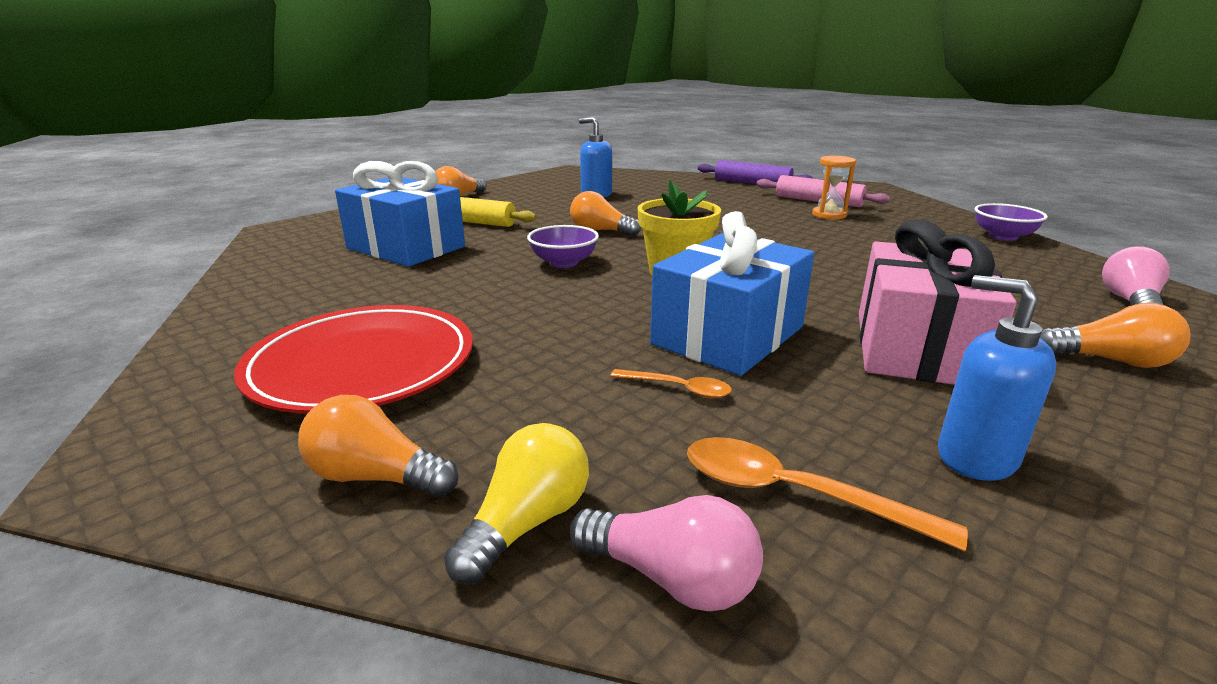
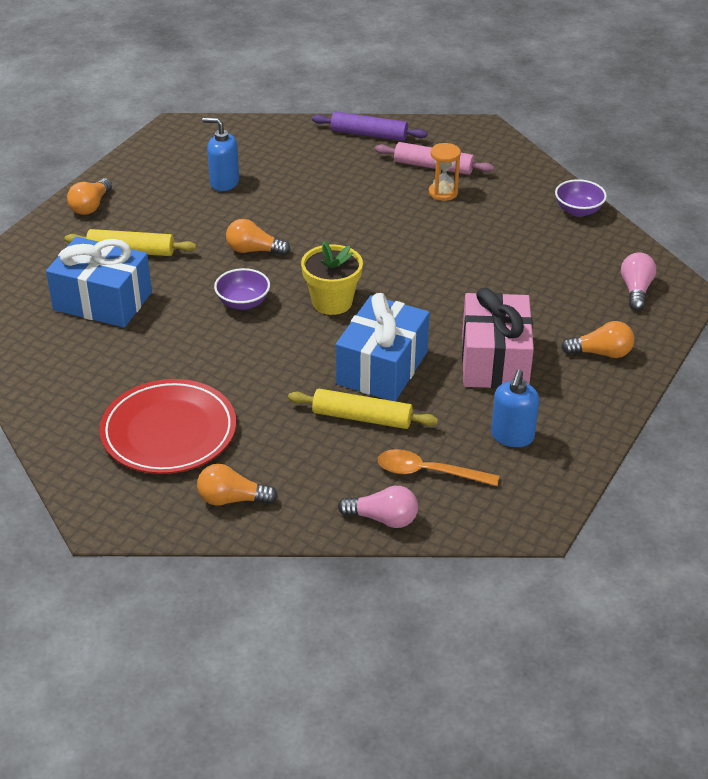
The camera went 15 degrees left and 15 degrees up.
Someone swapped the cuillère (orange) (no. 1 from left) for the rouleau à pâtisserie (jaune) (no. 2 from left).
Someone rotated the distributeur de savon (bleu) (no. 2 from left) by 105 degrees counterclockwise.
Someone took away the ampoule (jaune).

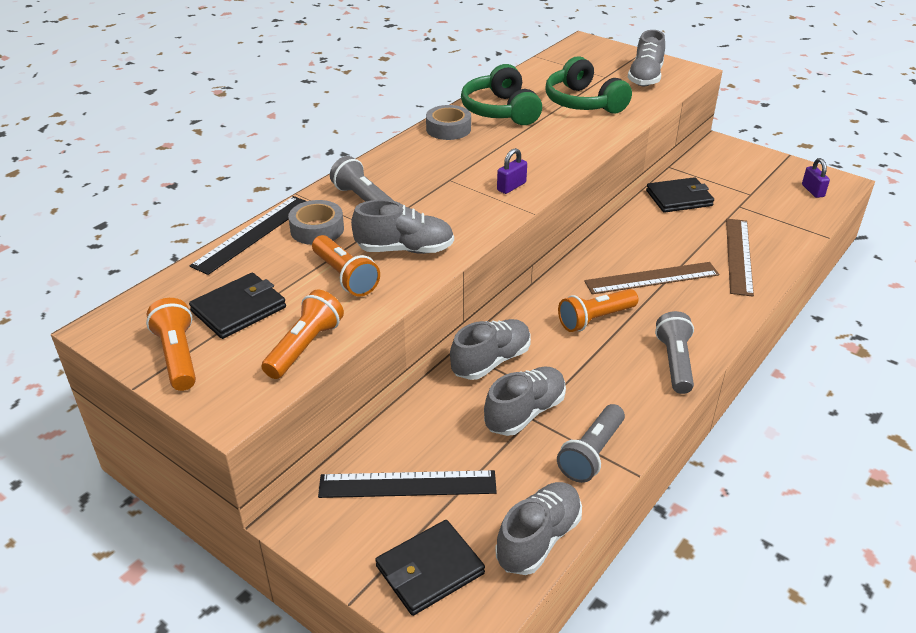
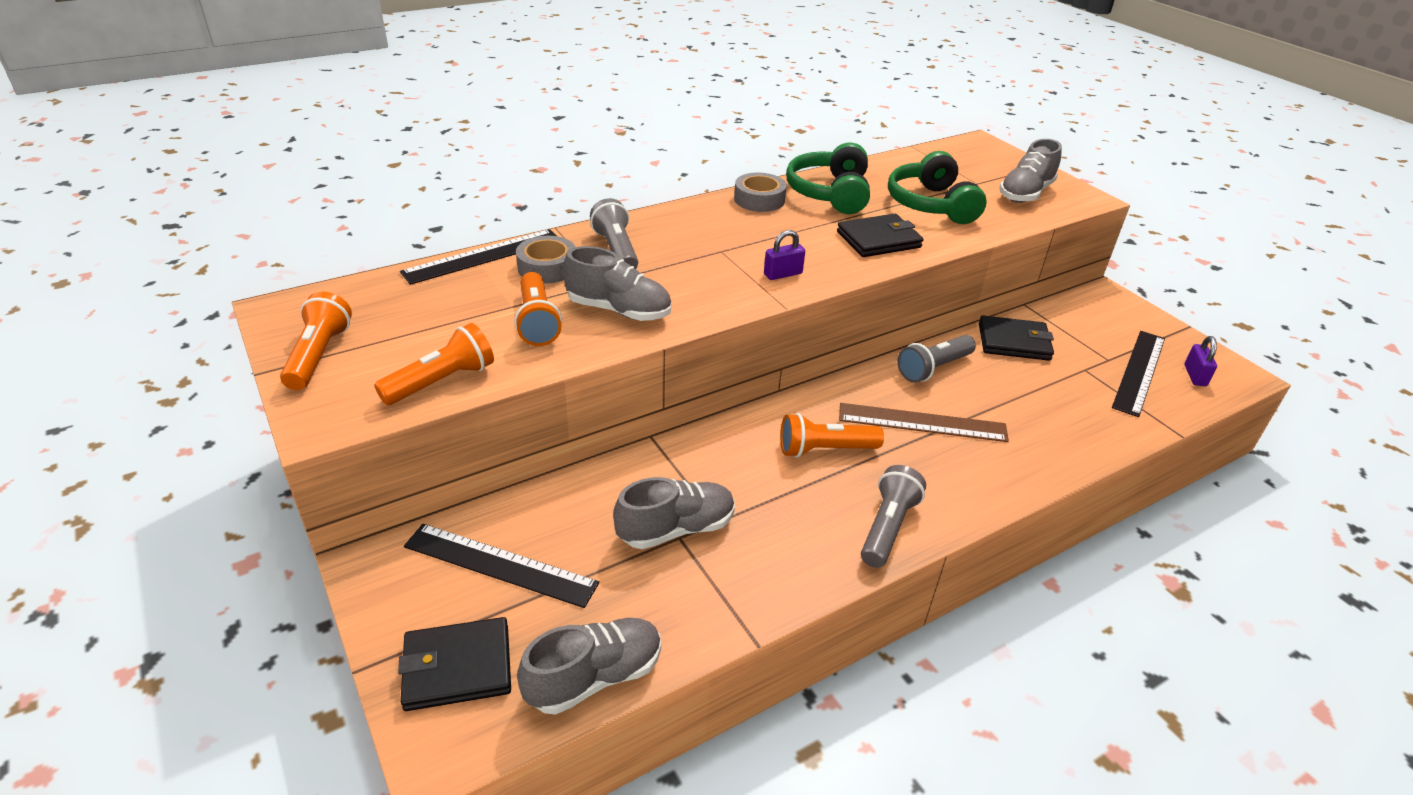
The camera went 20 degrees right and 0 degrees up.
Someone carried the portefeuille (noir) (no. 1 from left in the first image).
Someone carried the lampe de poche (gris) (no. 2 from left in the first image).
Someone put down the règle (noir) (no. 3 from left).
Someone took away the chaussure (gris) (no. 2 from left).
Someone took away the règle (marron) (no. 2 from left).

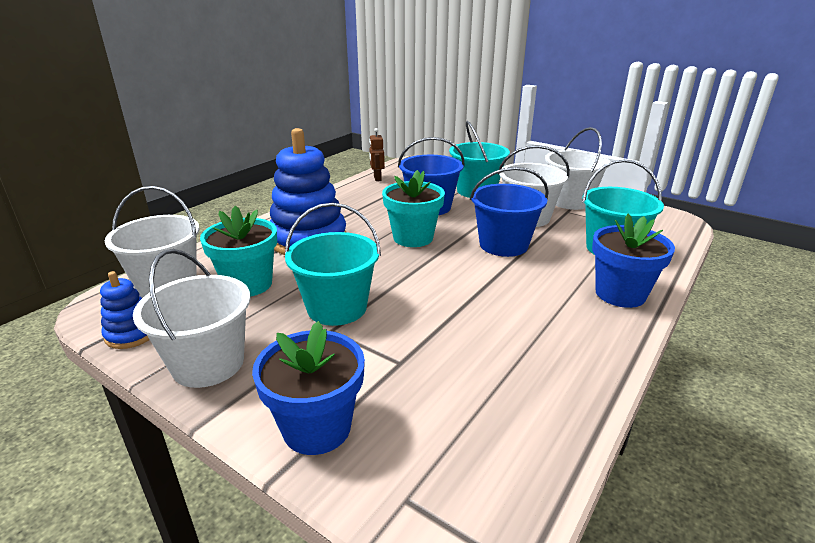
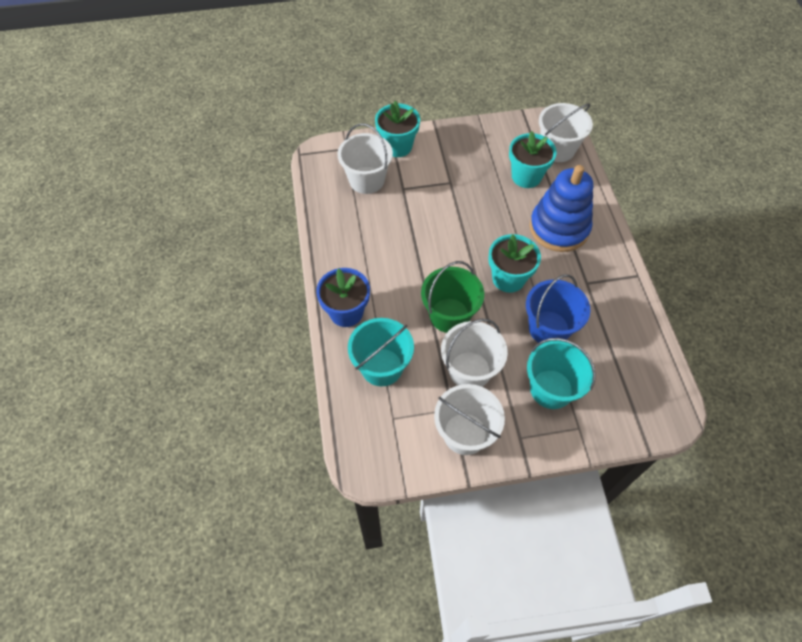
The camera went 135 degrees right and 30 degrees up.
Someone carried the seau (blanc) (no. 2 from left in the first image).
Someone repainted the pot de fleurs (bleu) (no. 1 from left), which became the pot de fleurs (turquoise) (no. 1 from left).
Someone repainted the seau (bleu) (no. 2 from left), which became the seau (vert).
Someone took away the jouet à empiler (bleu) (no. 1 from left).
Someone took away the seau (turquoise) (no. 1 from left).
Someone took away the robot (marron).

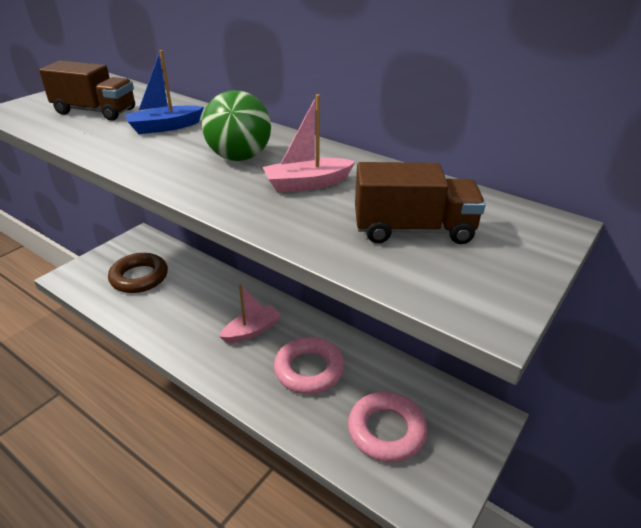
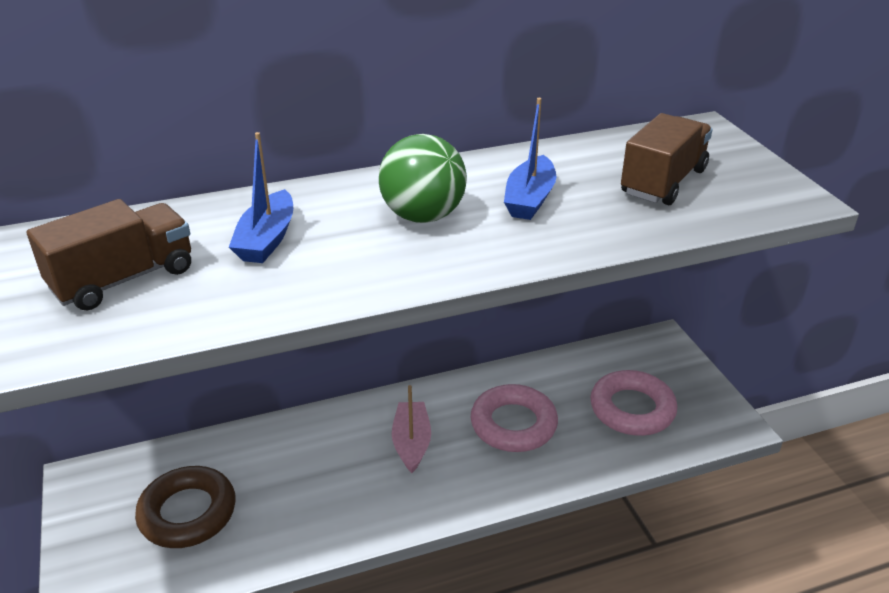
The camera went 55 degrees left and 0 degrees up.
Someone repainted the bateau (rose) (no. 2 from left), which became the bateau (bleu) (no. 2 from left).

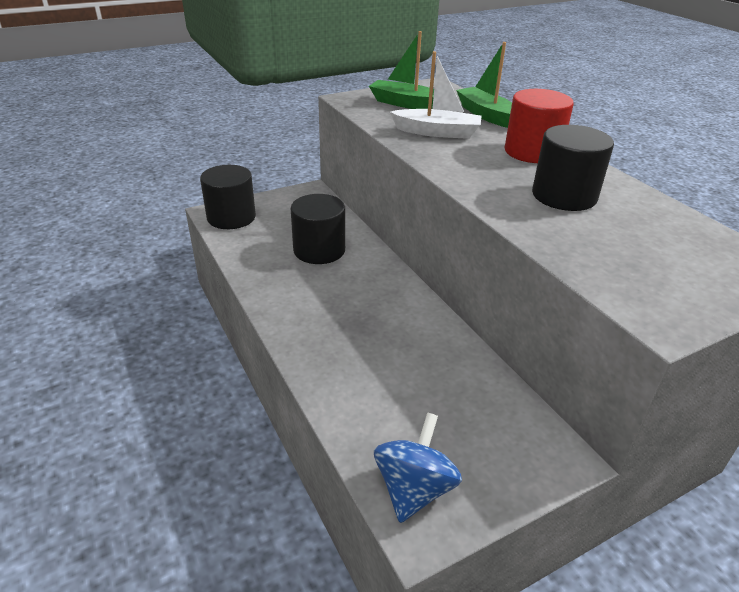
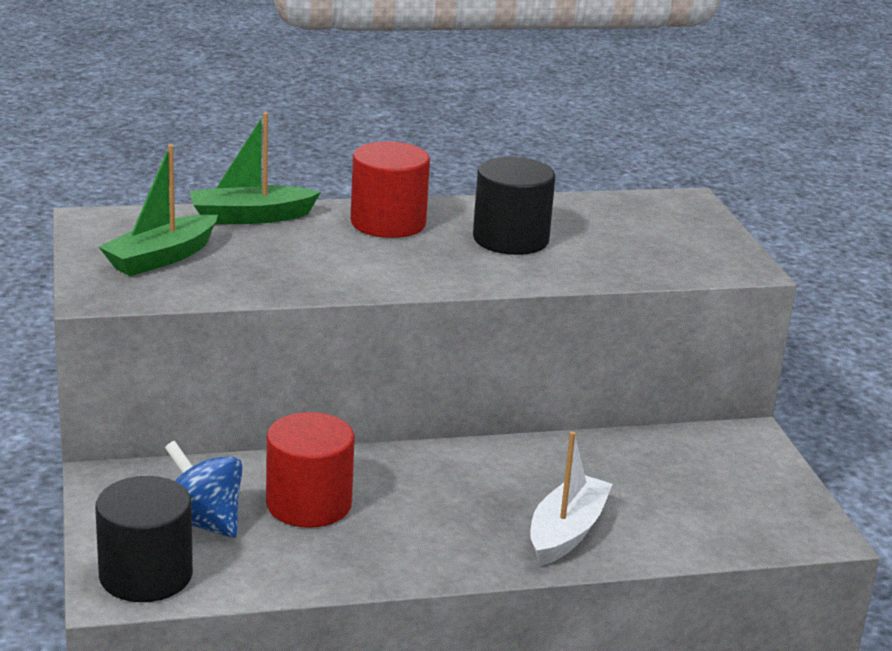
The camera went 75 degrees left and 10 degrees down.
Someone carried the toupie (bleu).
Someone repainted the cylindre (noir) (no. 2 from left), which became the cylindre (rouge) (no. 1 from left).
Someone carried the bateau (blanc).

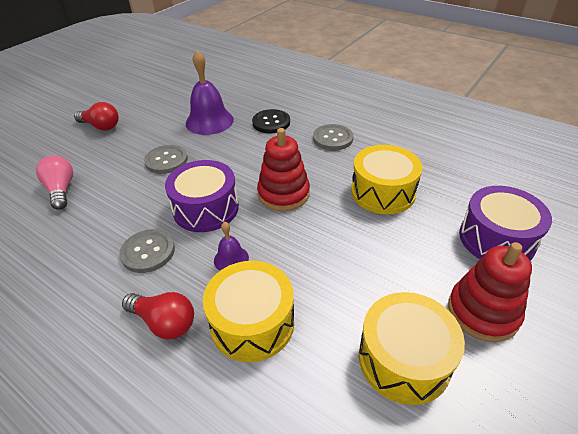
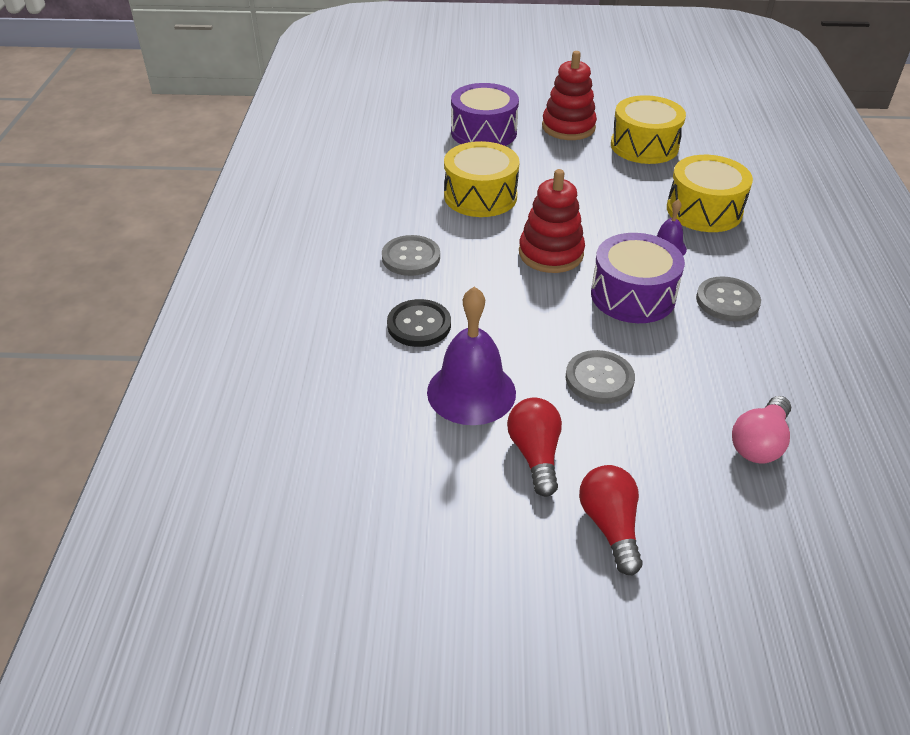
The camera went 125 degrees left and 0 degrees up.
Someone carried the ampoule (rouge) (no. 2 from left in the first image).

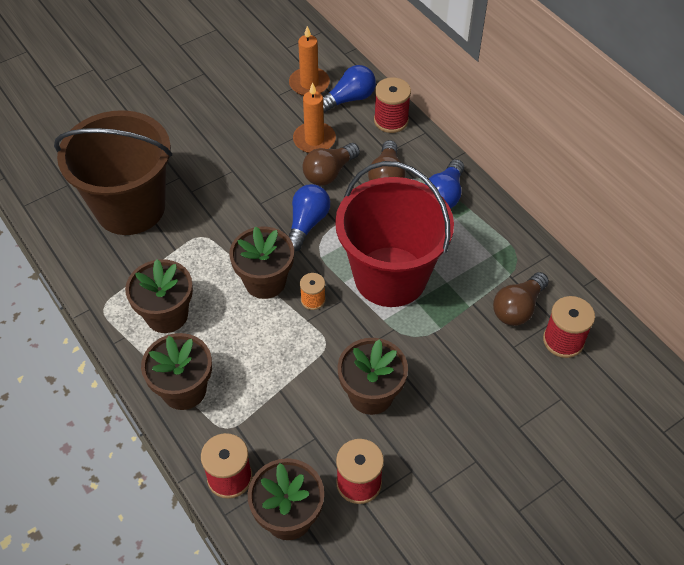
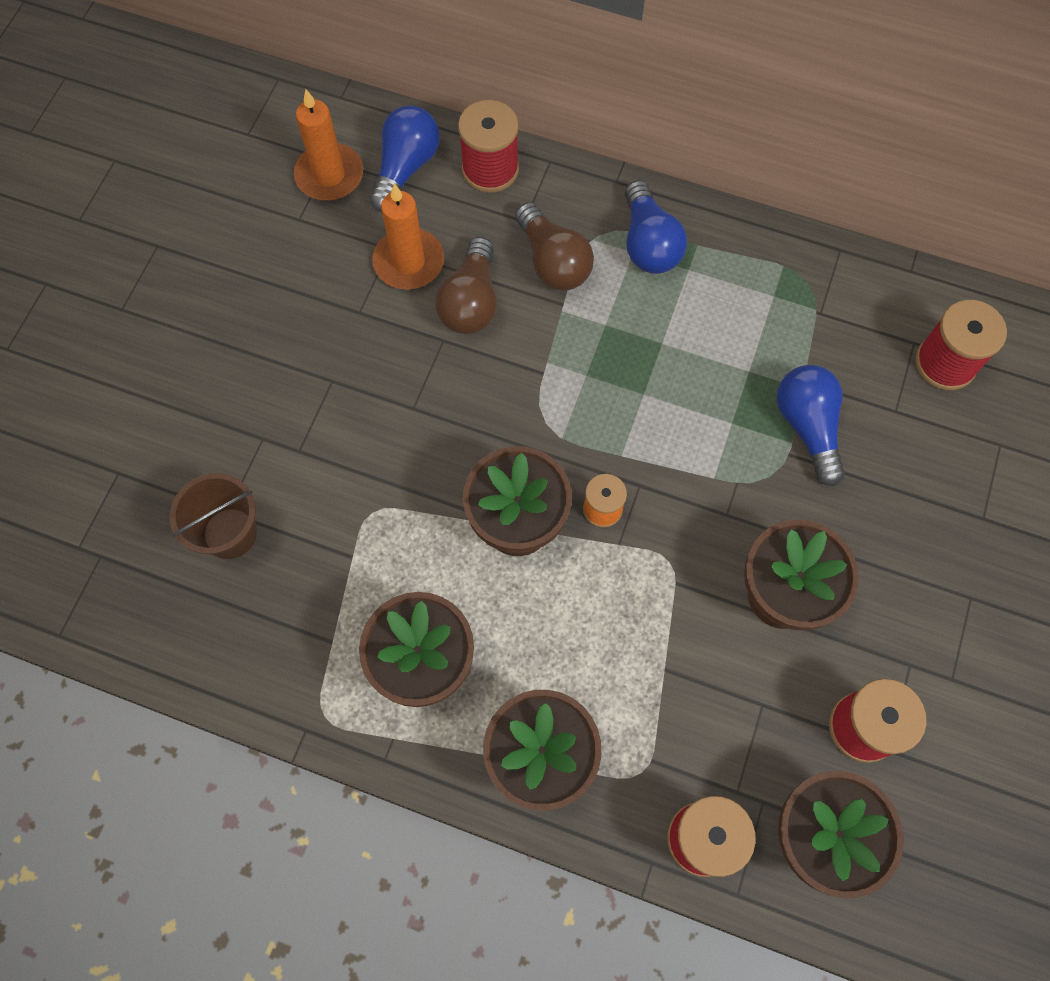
The camera went 35 degrees left and 15 degrees up.
Someone scaled the seau (marron) by 0.45.
Someone carried the ampoule (bleu) (no. 1 from left in the first image).
Someone took away the seau (rouge).
Someone took away the ampoule (marron) (no. 3 from left).

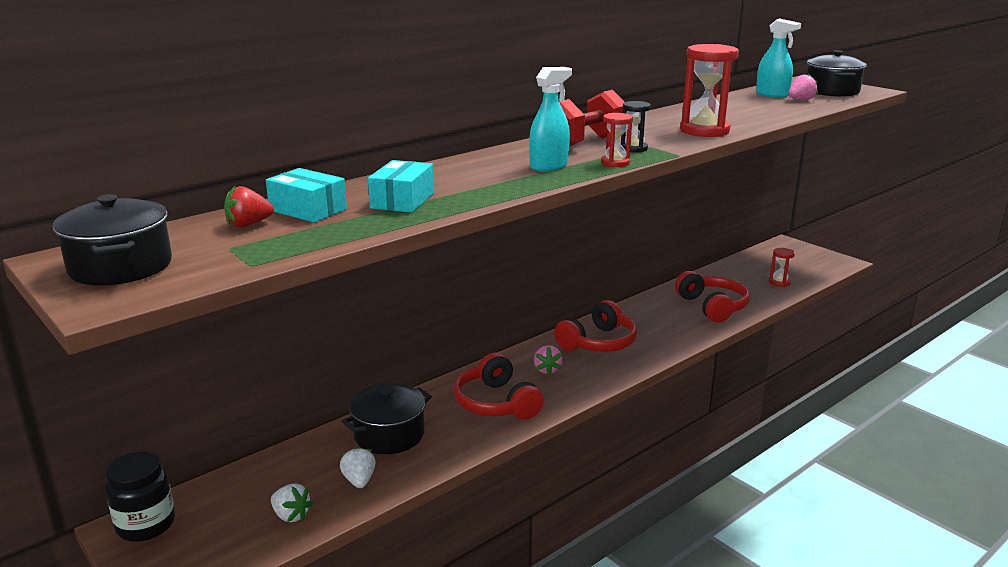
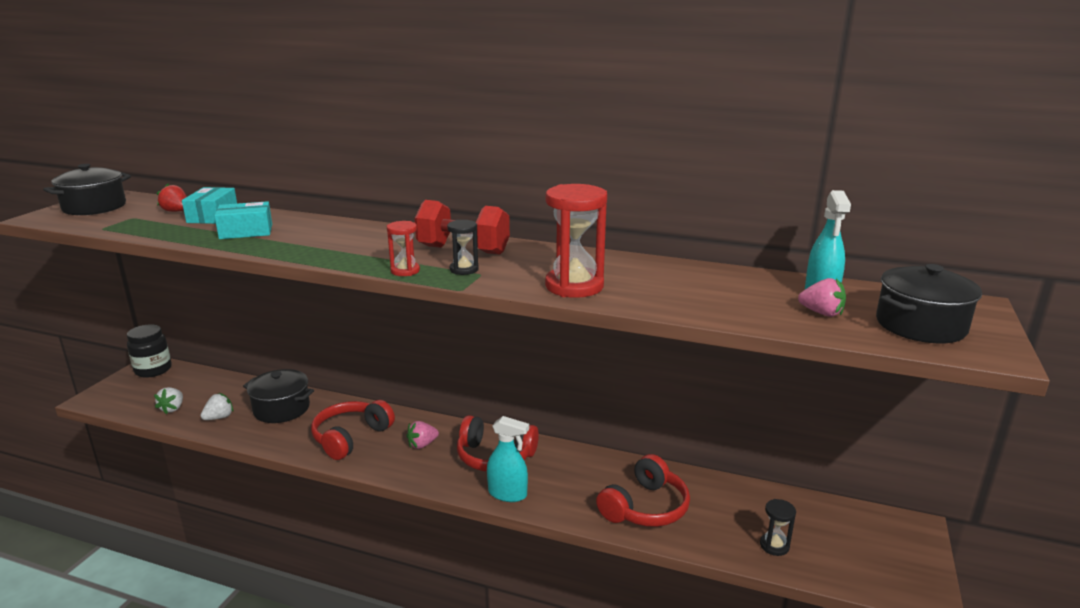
The camera went 60 degrees right and 0 degrees up.
Someone carried the vaporisateur (turquoise) (no. 1 from left).
Someone repainted the sablier (rouge) (no. 3 from left), which became the sablier (noir) (no. 2 from left).

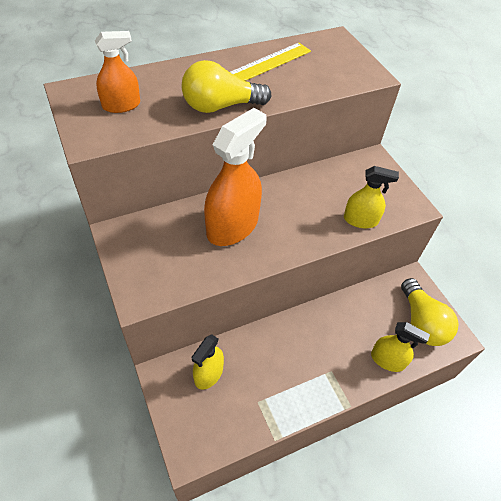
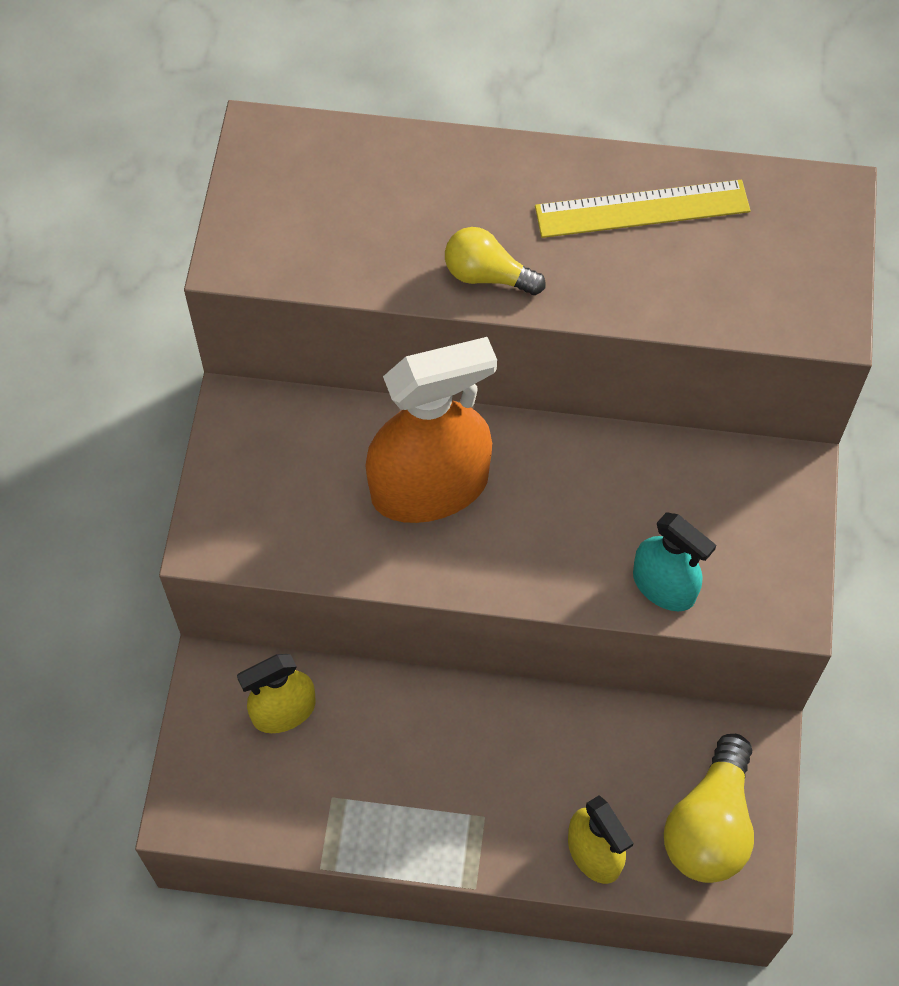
The camera went 35 degrees right and 10 degrees up.
Someone scaled the ampoule (jaune) (no. 1 from left) by 0.61.
Someone repainted the vaporisateur (jaune) (no. 2 from left), which became the vaporisateur (turquoise).
Someone took away the vaporisateur (orange) (no. 1 from left).

